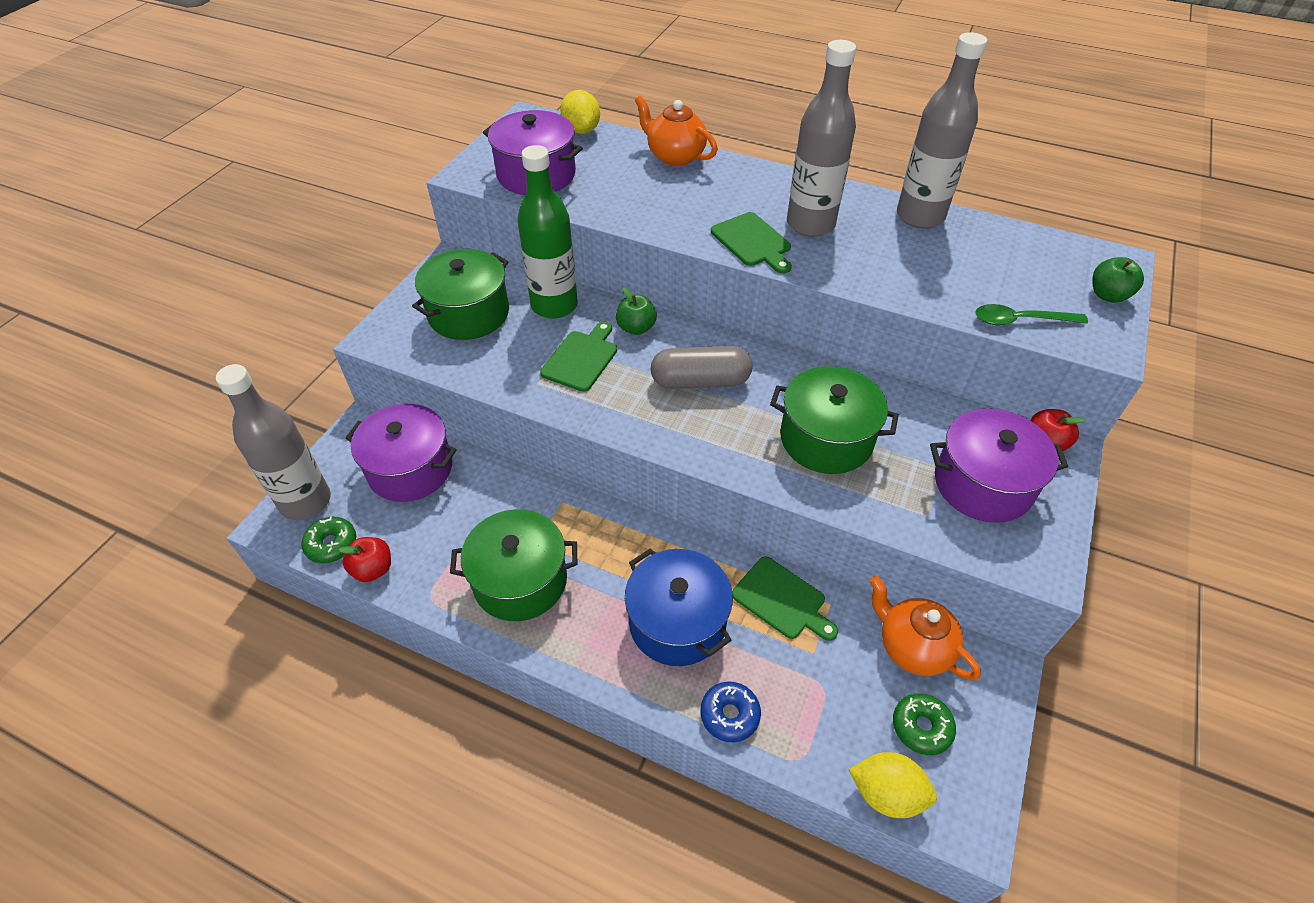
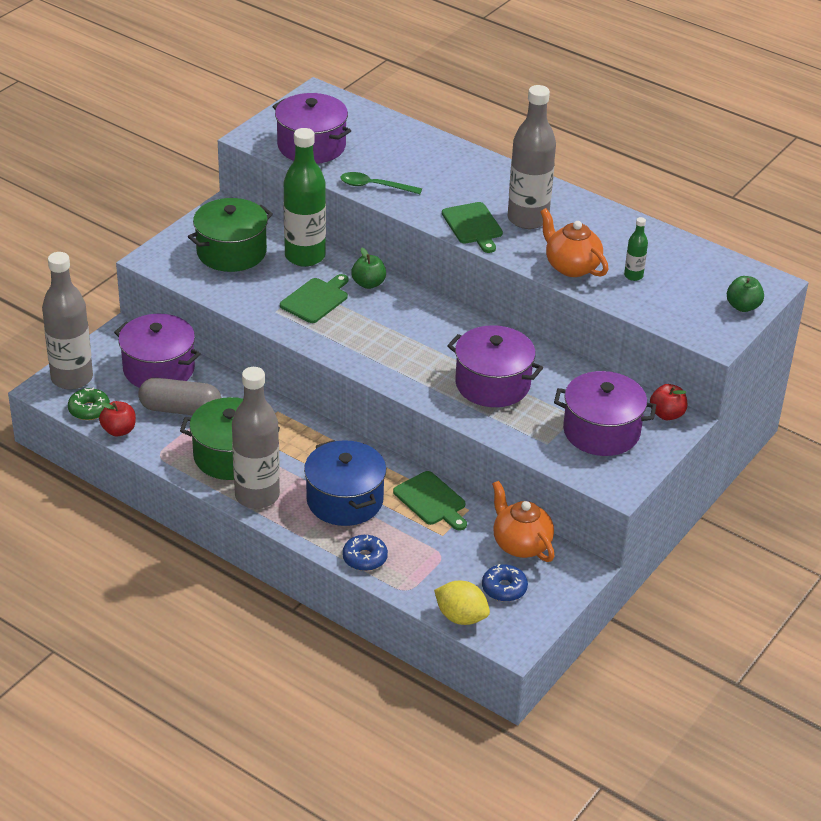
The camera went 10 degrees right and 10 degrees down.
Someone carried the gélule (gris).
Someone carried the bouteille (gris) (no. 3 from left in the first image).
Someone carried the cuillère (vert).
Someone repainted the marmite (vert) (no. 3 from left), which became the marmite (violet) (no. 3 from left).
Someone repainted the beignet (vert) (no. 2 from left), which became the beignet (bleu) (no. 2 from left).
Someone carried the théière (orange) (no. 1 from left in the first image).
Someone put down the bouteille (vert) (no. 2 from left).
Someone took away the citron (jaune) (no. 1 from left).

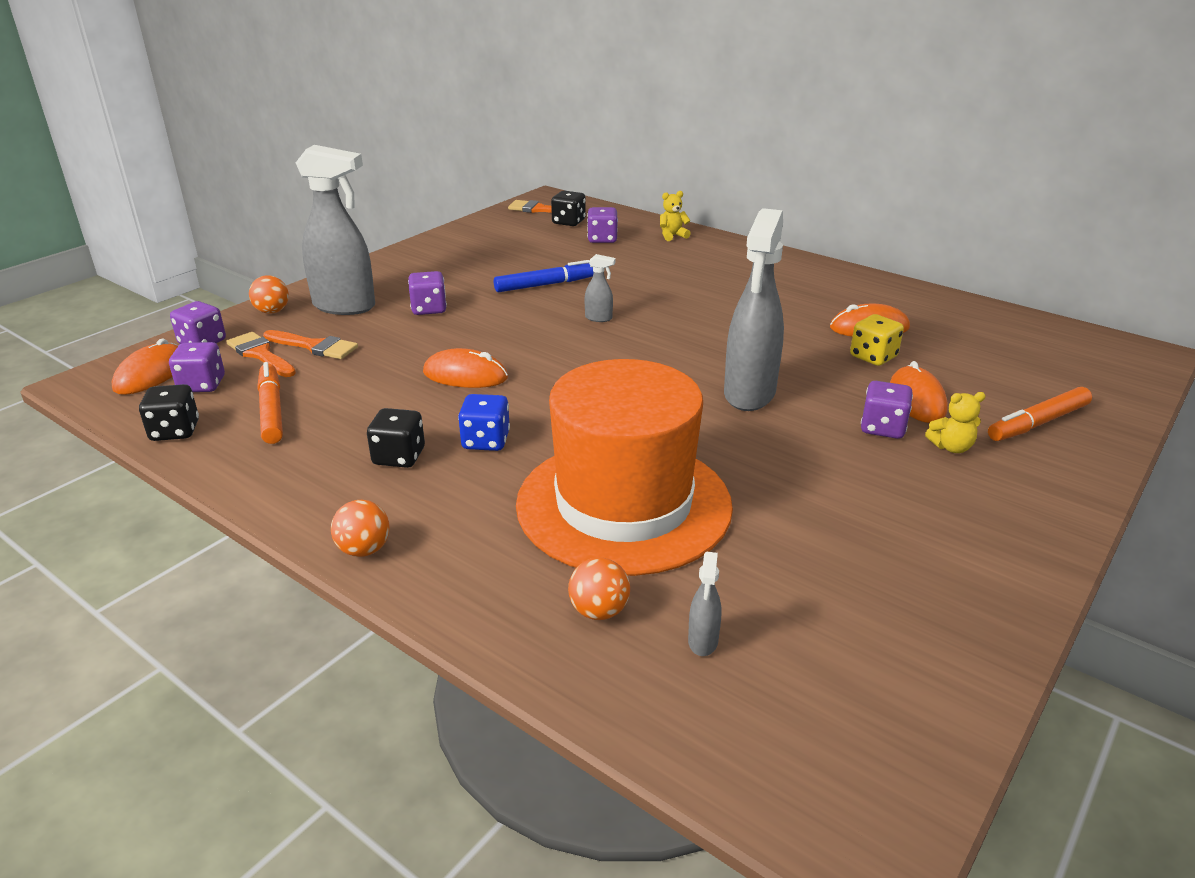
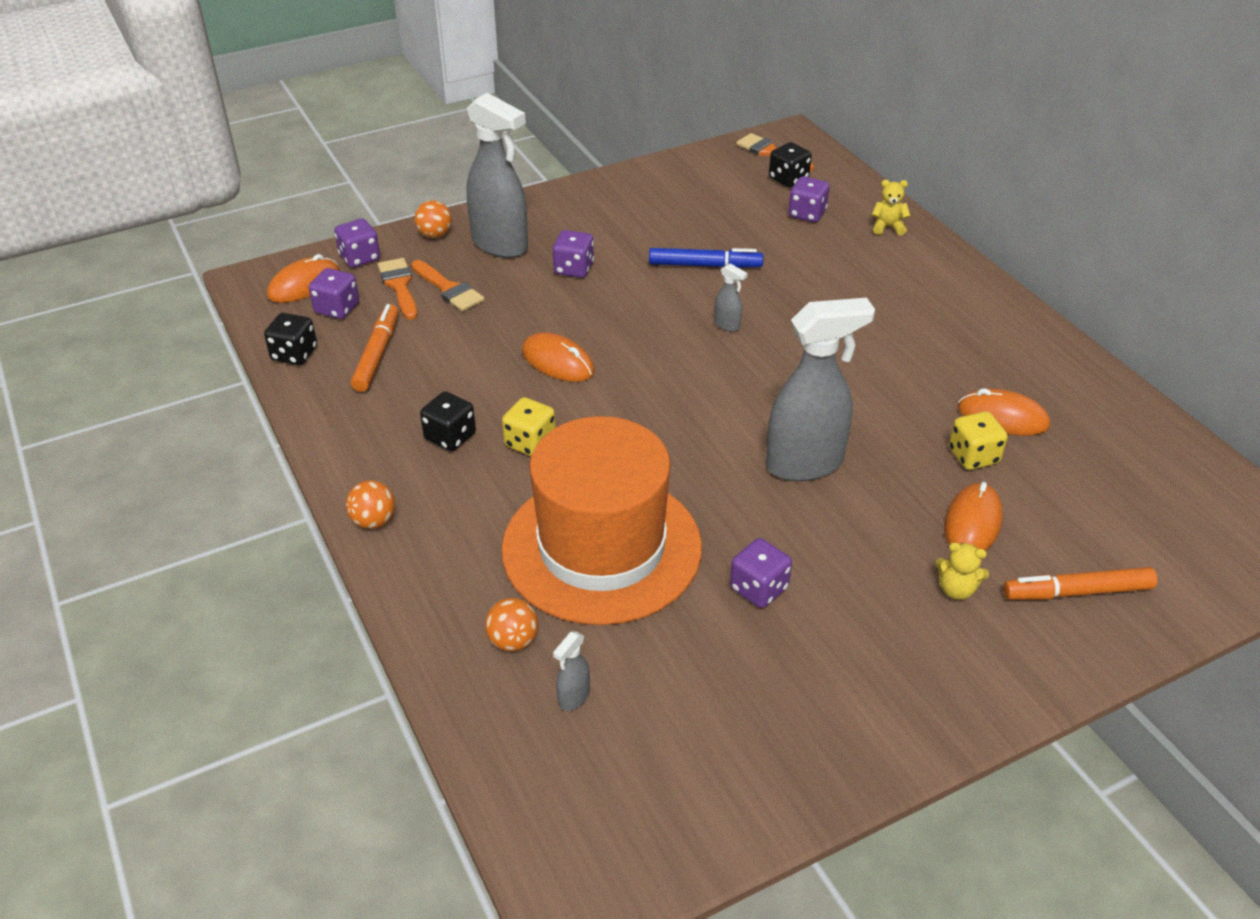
The camera went 25 degrees right and 10 degrees up.
Someone repainted the dé (bleu), which became the dé (jaune) (no. 1 from left).
Someone carried the dé (violet) (no. 5 from left in the first image).
Someone rotated the vaporisateur (gris) (no. 4 from left) by 150 degrees counterclockwise.

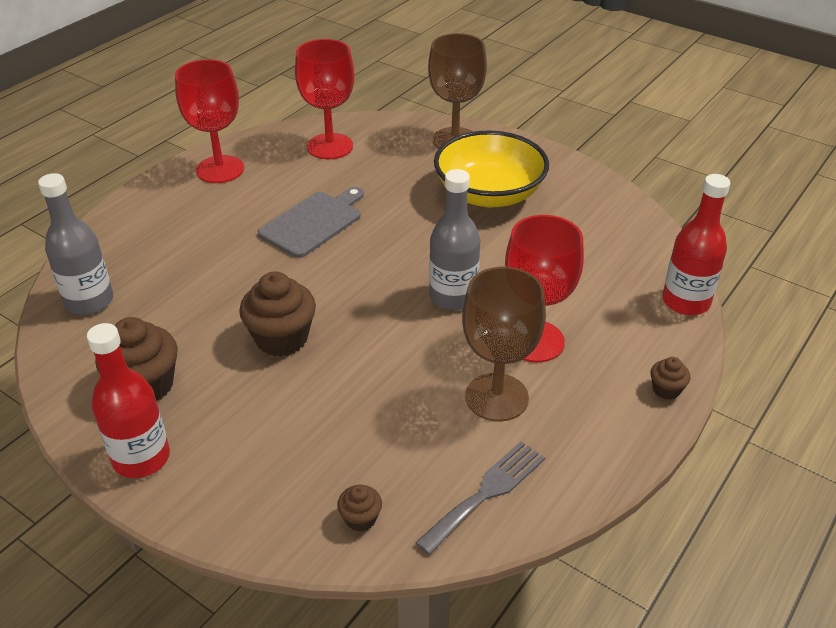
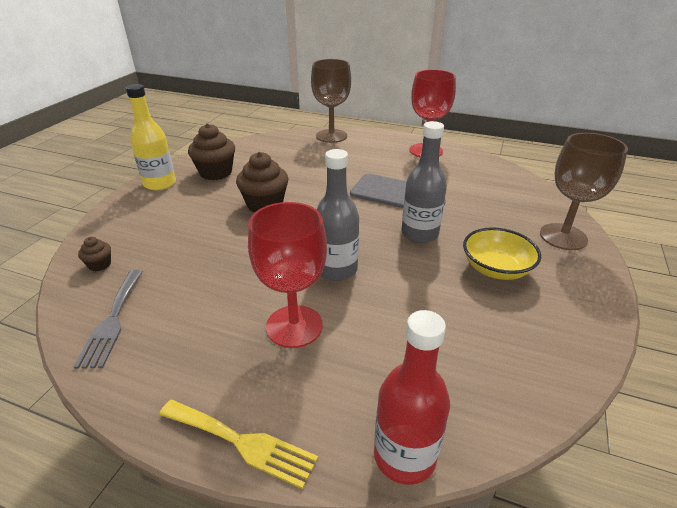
The camera went 75 degrees right and 5 degrees down.
Someone rotated the fourchette (gris) by 60 degrees clockwise.
Someone repainted the bouteille (rouge) (no. 1 from left), which became the bouteille (jaune).
Someone swapped the muffin (marron) (no. 4 from left) for the fourchette (jaune).
Someone carried the verre à pied (marron) (no. 2 from left in the first image).
Someone carried the bouteille (gris) (no. 1 from left in the first image).
Someone scaled the bol (jaune) by 0.66.
Someone took away the verre à pied (rouge) (no. 2 from left).

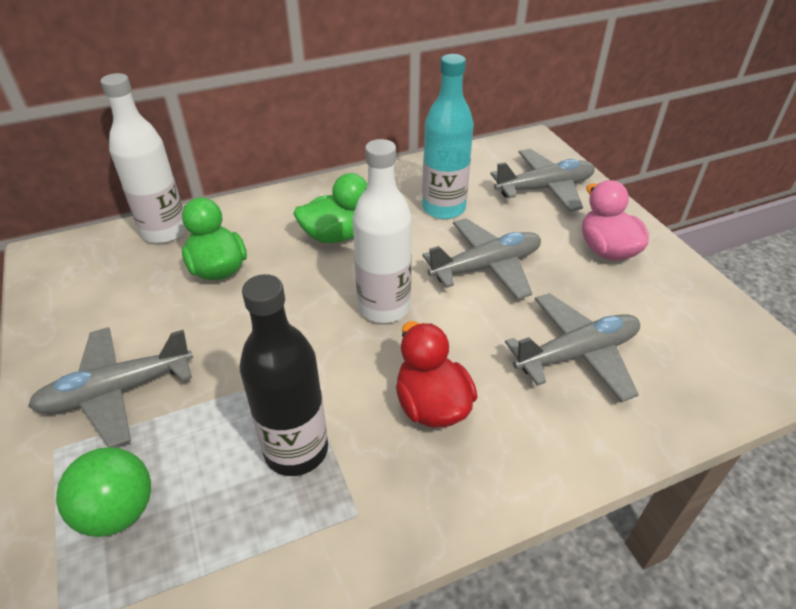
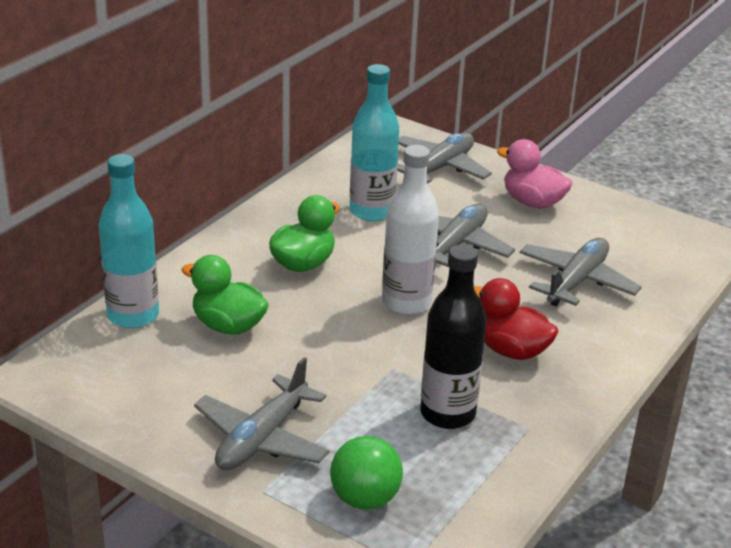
The camera went 35 degrees left and 10 degrees down.
Someone repainted the bouteille (blanc) (no. 1 from left), which became the bouteille (turquoise) (no. 1 from left).

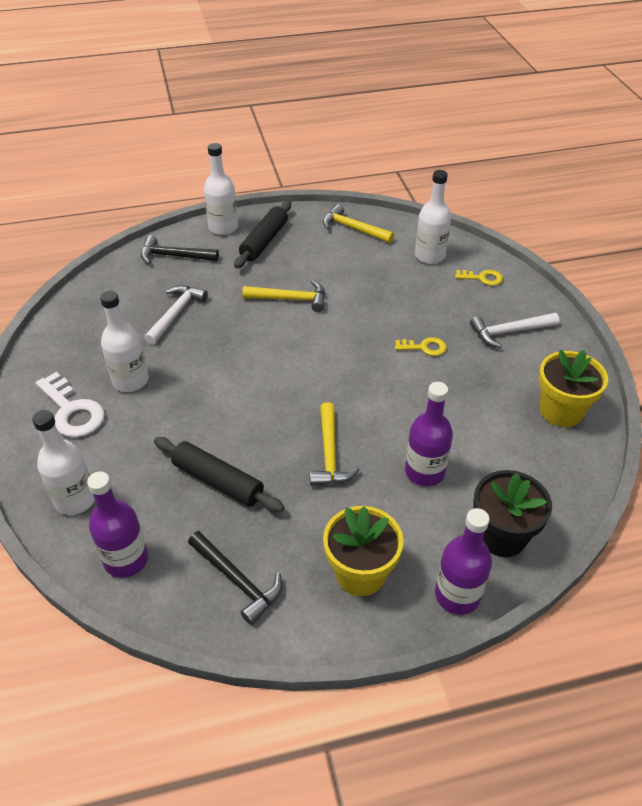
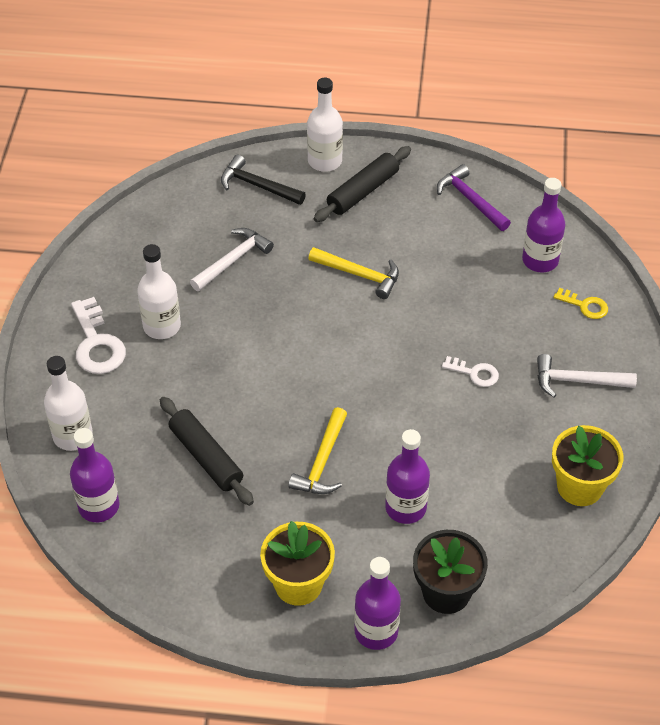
The camera went 20 degrees right and 5 degrees up.
Someone repainted the marteau (jaune) (no. 3 from left), which became the marteau (violet).
Someone repainted the clé (jaune) (no. 1 from left), which became the clé (blanc) (no. 2 from left).
Someone repainted the bouteille (blanc) (no. 4 from left), which became the bouteille (violet) (no. 4 from left).
Someone took away the marteau (noir) (no. 2 from left).

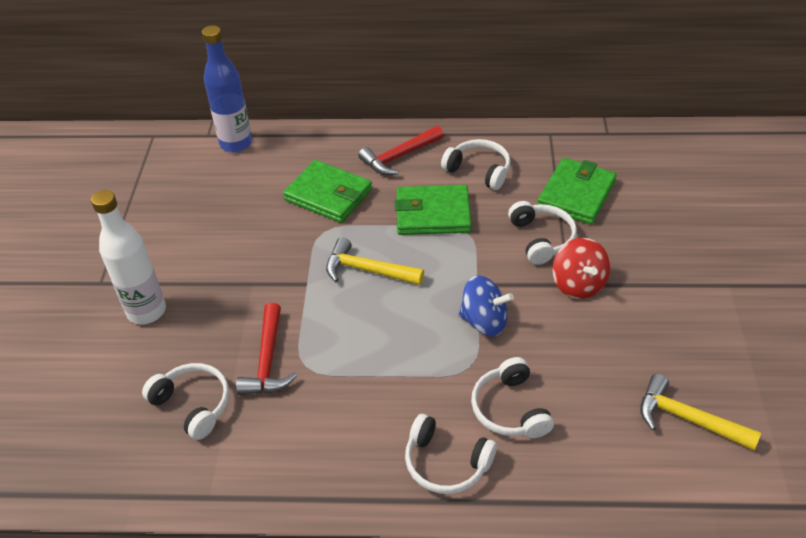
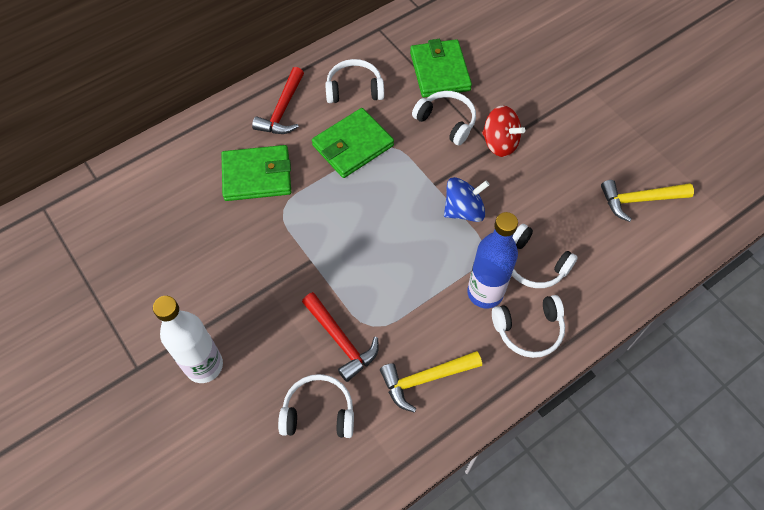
The camera went 40 degrees left and 15 degrees up.
Someone carried the marteau (jaune) (no. 1 from left).
Someone carried the bouteille (bleu).

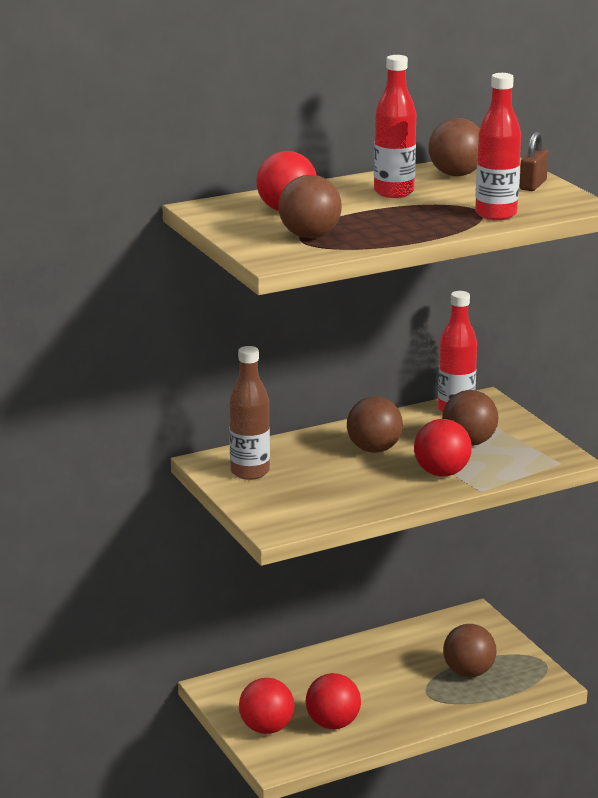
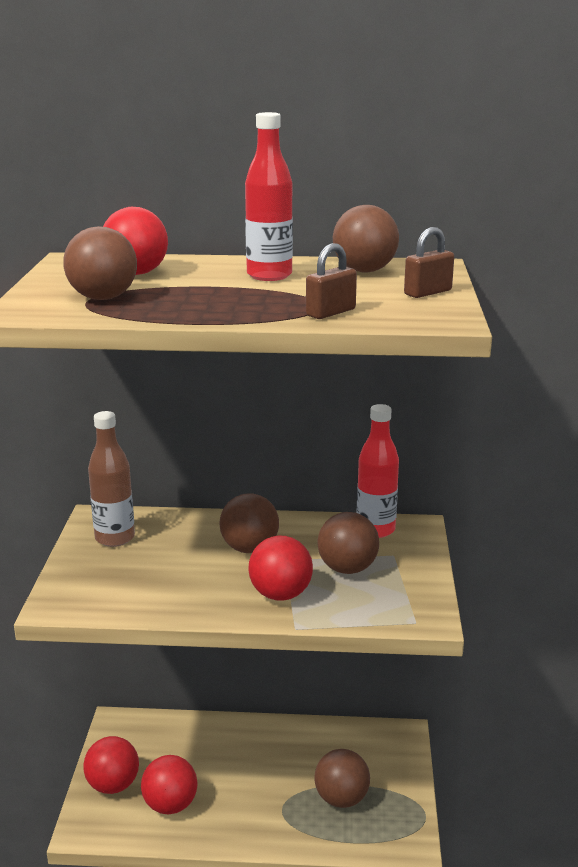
The camera went 30 degrees right and 0 degrees up.
Someone swapped the bouteille (rouge) (no. 3 from left) for the cadenas (marron) (no. 1 from left).

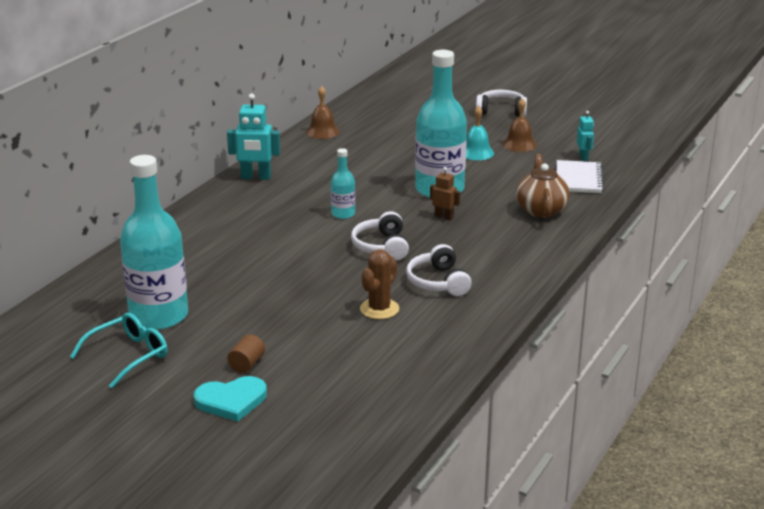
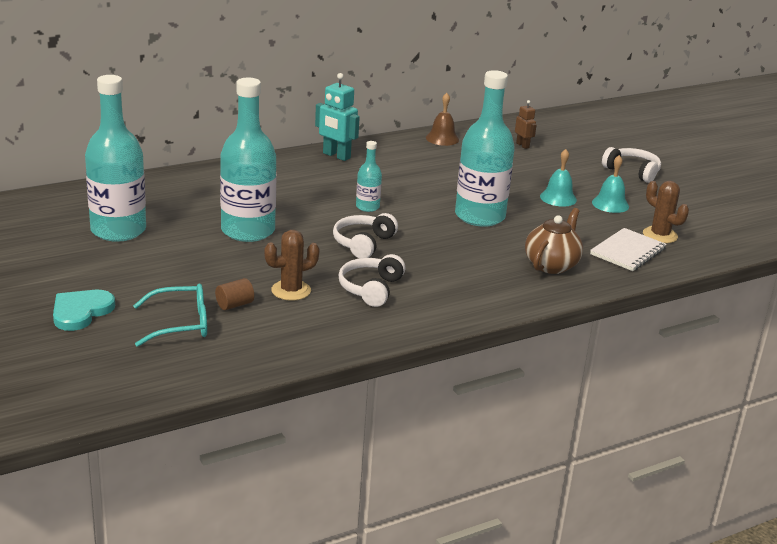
The camera went 30 degrees right and 0 degrees up.
Someone rotated the cœur (turquoise) by 105 degrees clockwise.
Someone carried the lunettes (turquoise).
Someone carried the cylindre (marron).
Someone put down the bouteille (turquoise) (no. 2 from left).
Someone carried the robot (marron).
Someone repainted the cloche (marron) (no. 2 from left), which became the cloche (turquoise) (no. 2 from left).
Someone swapped the robot (turquoise) (no. 2 from left) for the cactus (marron) (no. 2 from left).

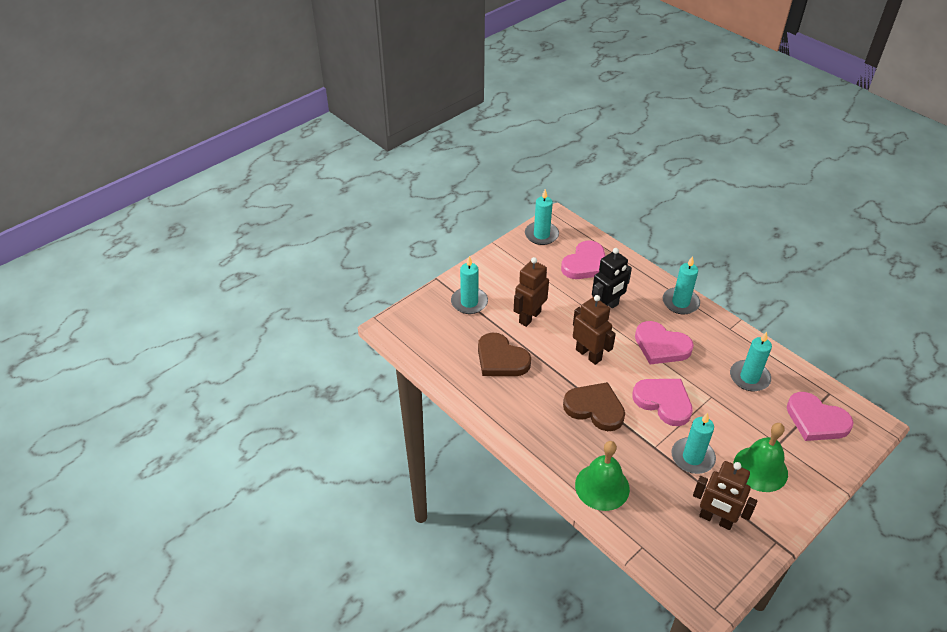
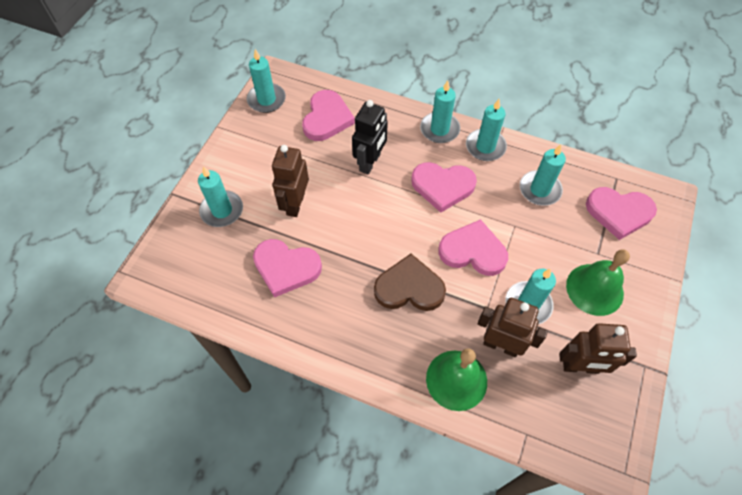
The camera went 25 degrees left and 15 degrees up.
Someone repainted the cœur (marron) (no. 1 from left), which became the cœur (rose) (no. 1 from left).
Someone put down the bougie (turquoise) (no. 4 from left).
Someone carried the robot (marron) (no. 2 from left).

